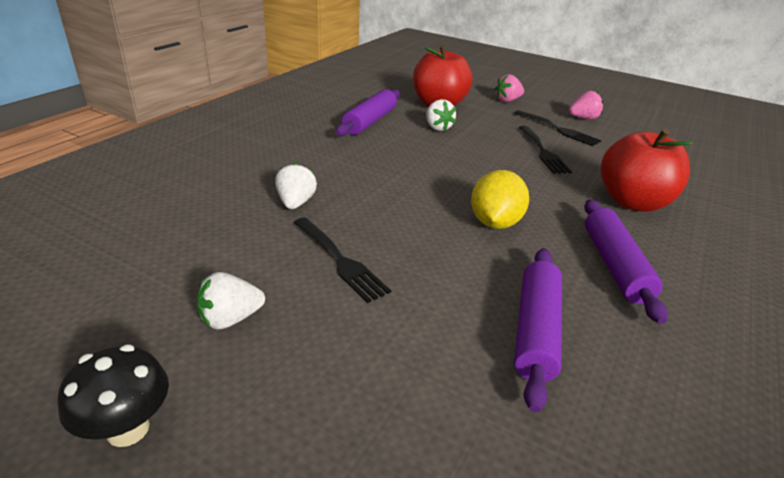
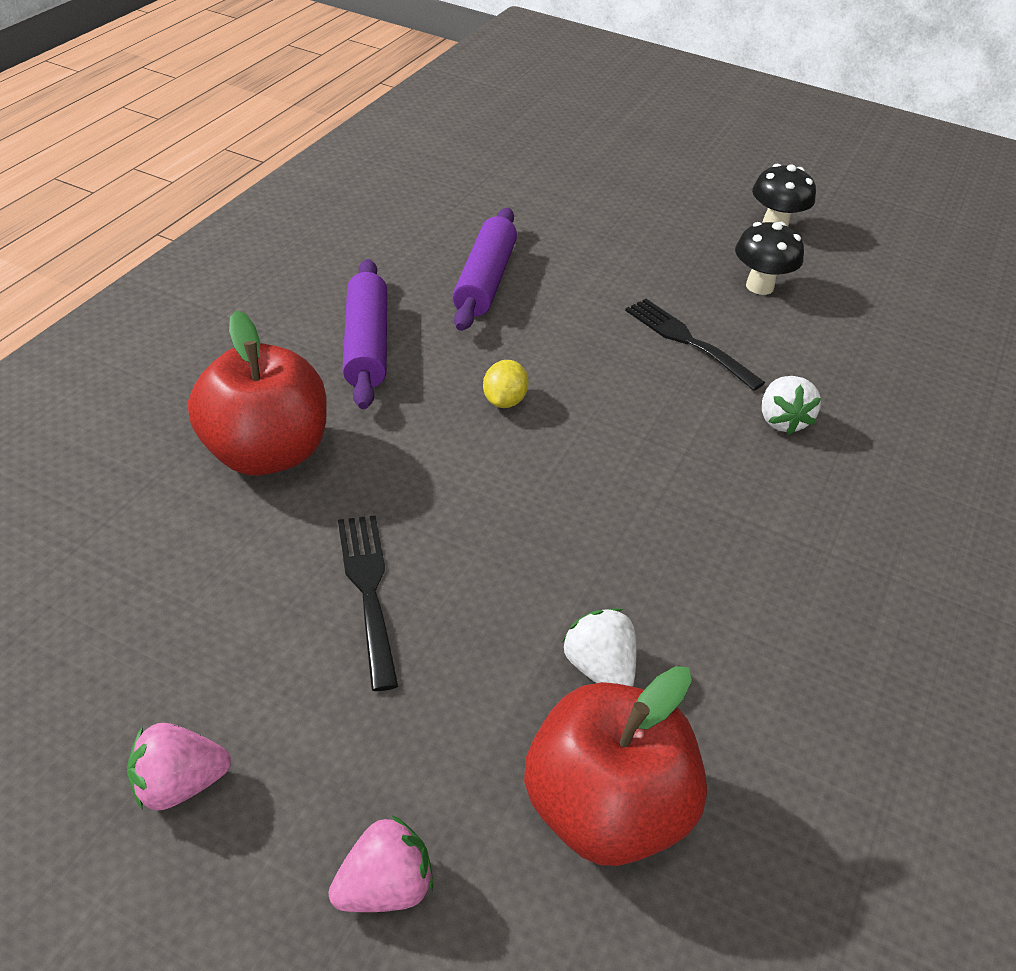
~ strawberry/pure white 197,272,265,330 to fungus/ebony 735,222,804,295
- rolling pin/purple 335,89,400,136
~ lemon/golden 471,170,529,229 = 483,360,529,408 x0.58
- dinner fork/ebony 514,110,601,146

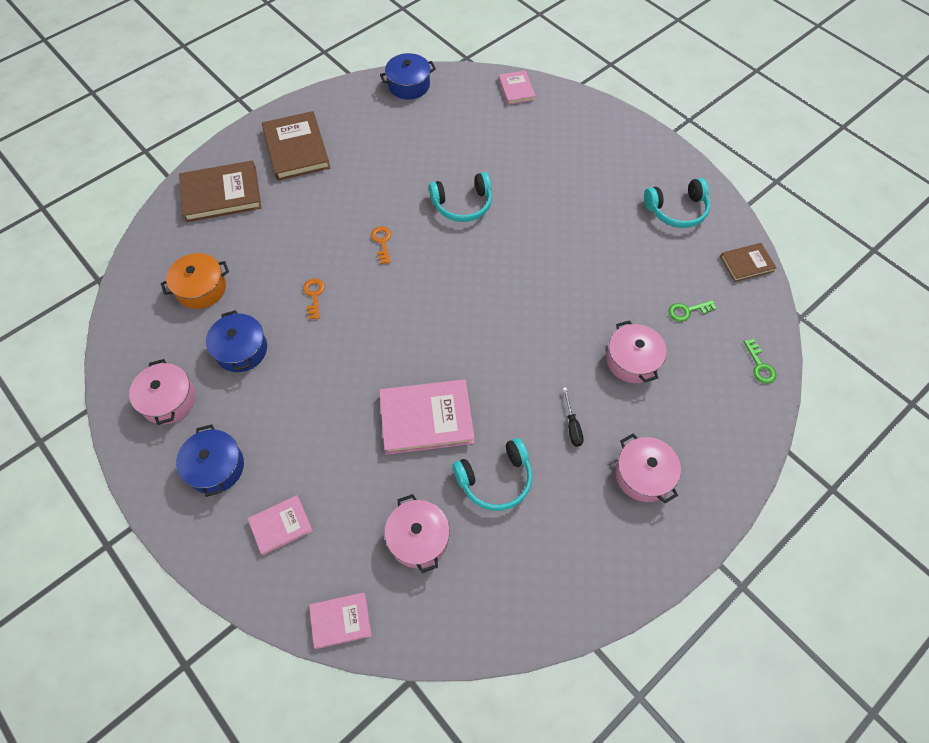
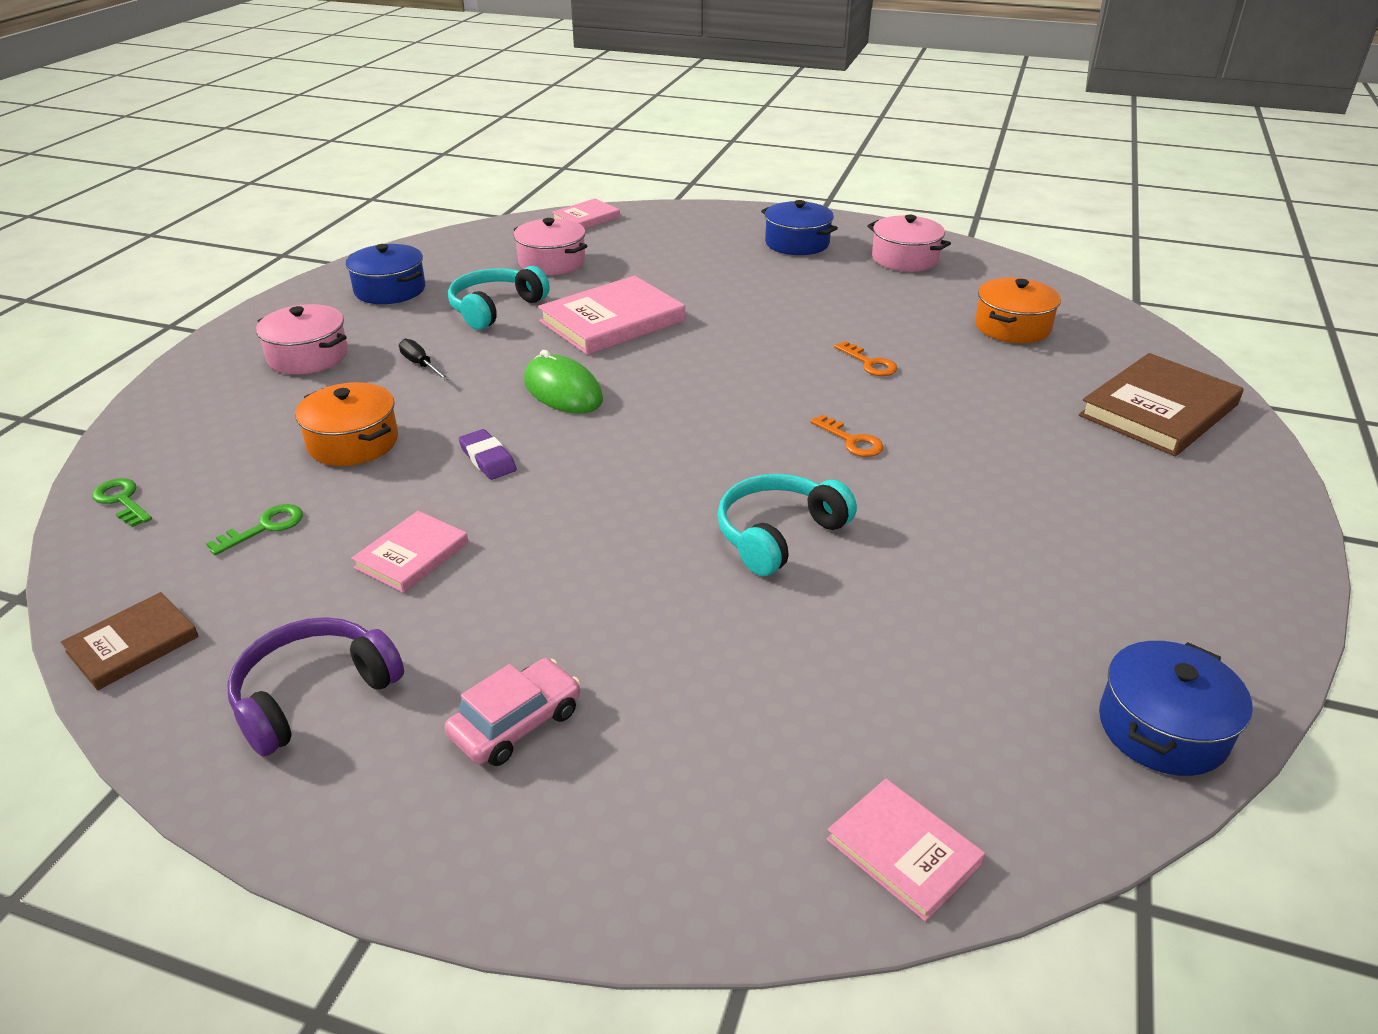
~ stockpot/royal blue 206,310,267,372 to 346,244,425,304
~ hardback/pink 248,495,313,555 to 351,511,468,593
- hardback/dark brown 262,111,330,181
~ stockpot/pink 606,320,667,383 to stockpot/bright orange 295,382,398,466
~ headset/aqua 644,178,710,228 to headset/purple 227,617,404,756
+ automobile/pink 445,658,580,766
+ pencil eraser/purple 458,429,517,480
+ PC mouse/leaf-green 524,350,603,414

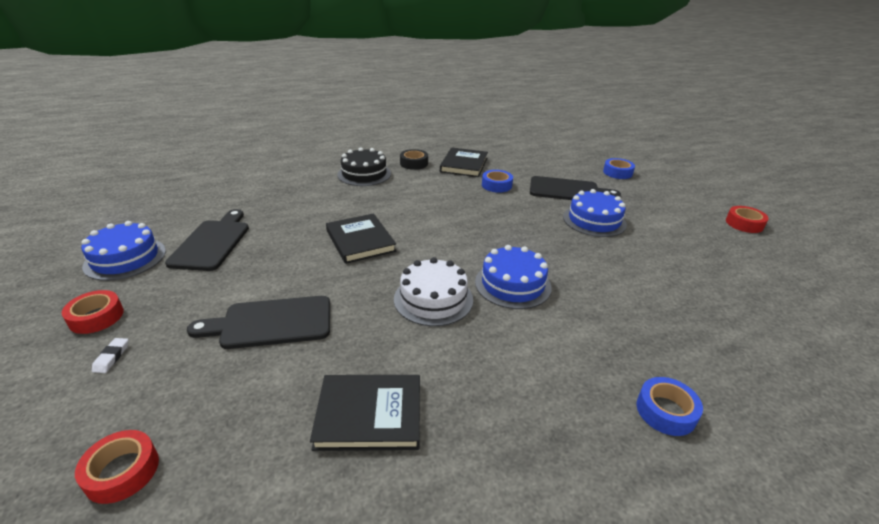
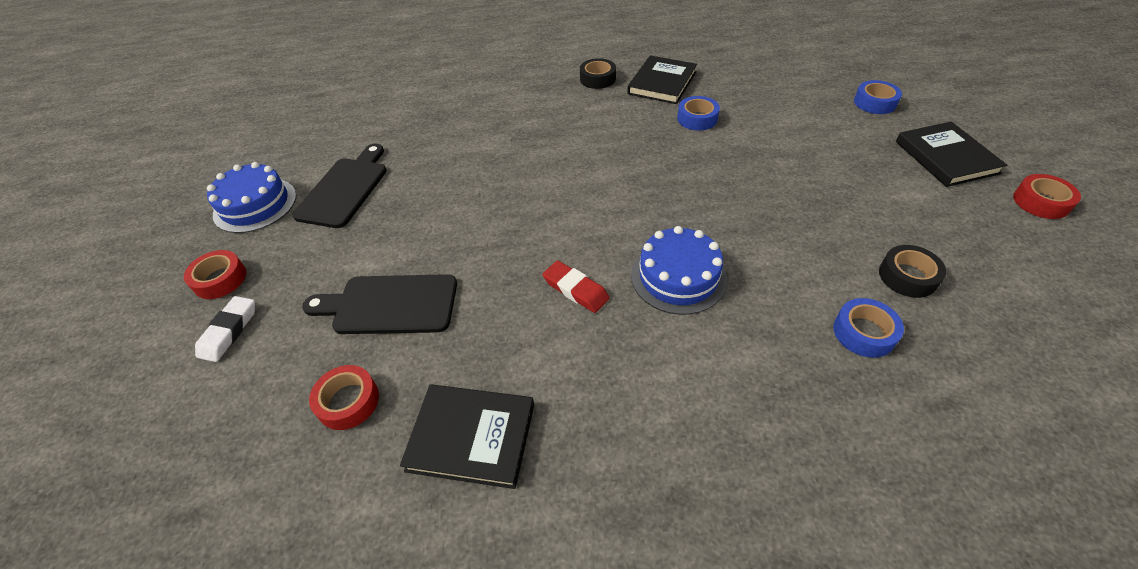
~ roll of tape/scarlet 75,430,159,504 to 309,365,379,430
~ pencil eraser/pure white 92,338,128,373 = 195,296,255,362 x1.64
~ hardback/ebony 326,213,396,264 to 896,122,1007,187
- layer cake/ebony 337,147,391,186
~ layer cake/pure white 394,257,473,326 to pencil eraser/scarlet 543,260,609,313
- chopping board/ebony 530,176,621,200
- layer cake/royal blue 563,189,627,237
~ roll of tape/royal blue 636,377,703,436 to 833,298,904,358
+ roll of tape/ebony 879,245,946,298

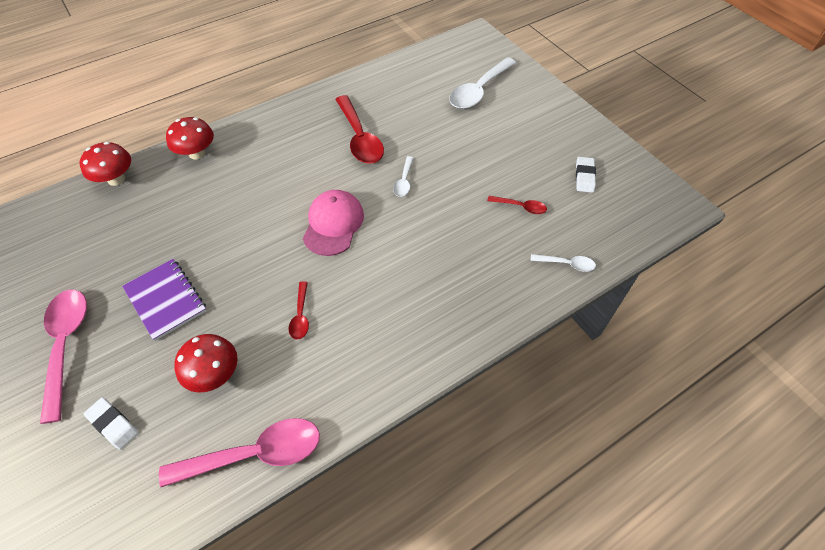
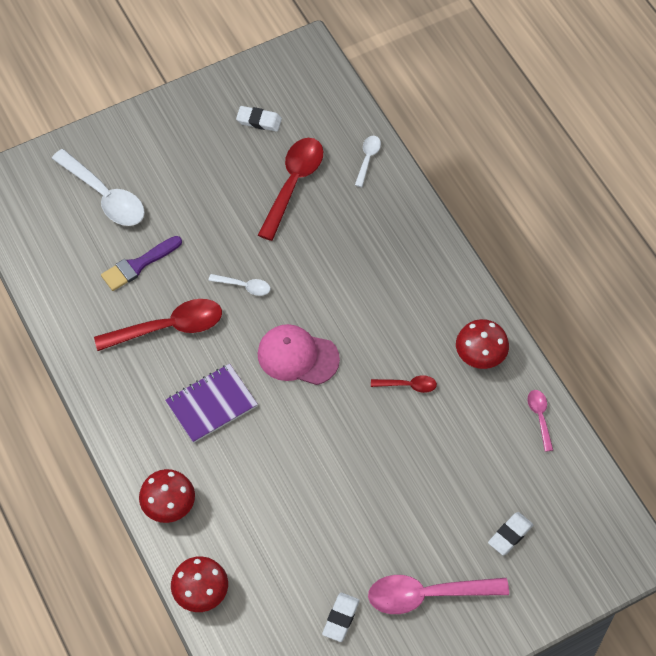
~ exercise book/purple 122,259,207,341 to 165,364,258,443
~ spoon/pink 159,418,320,487 = 527,390,553,452 x0.50
~ fungus/scarlet 174,334,237,392 to 456,319,509,369
~ spoon/scarlet 487,196,547,214 = 258,138,323,241 x2.01
+ paintbrush/purple 101,236,182,291
+ pencil eraser/pure white 322,593,360,642

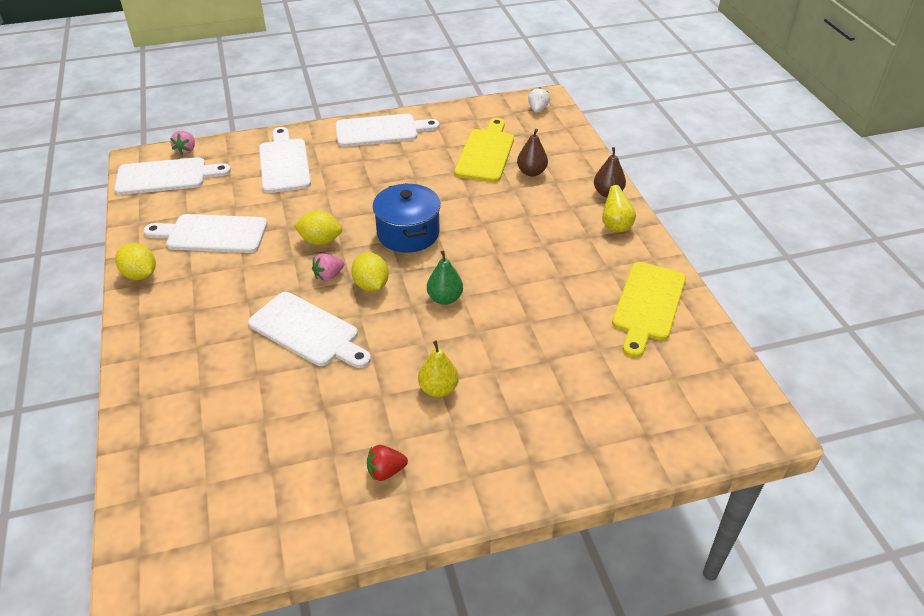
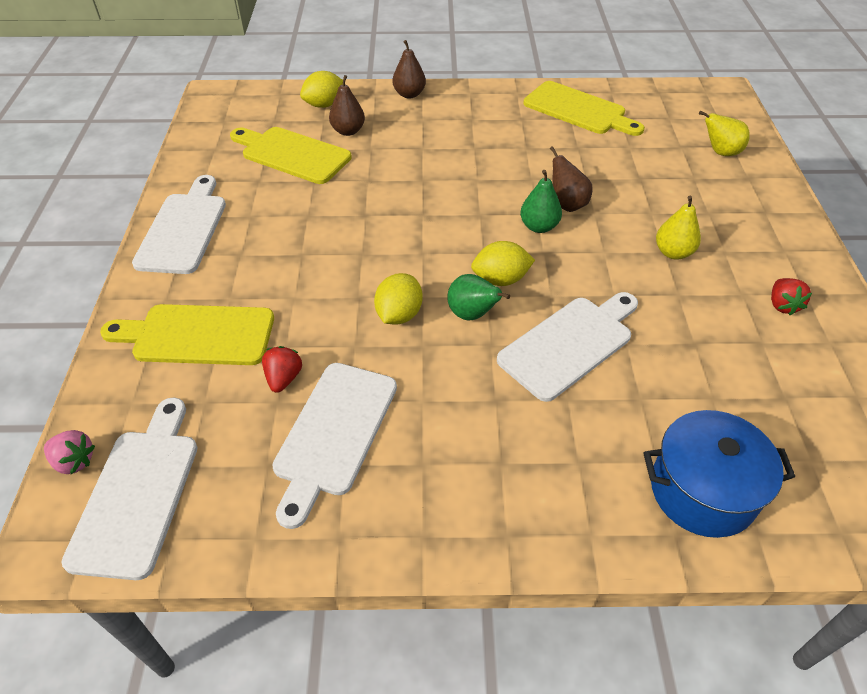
~ lemon/golden 115,243,156,280 to 300,71,343,108
~ chopping board/pure white 259,127,311,193 to chopping board/golden 100,304,274,365
~ strawberry/pink 312,253,344,282 to toy pear/leaf-green 447,274,510,320
~ stockpot/royal blue 373,183,441,253 to 643,410,795,538
- strawberry/pure white 528,88,550,113
~ toy pear/golden 602,177,636,232 to 699,110,750,156
+ strawberry/scarlet 262,346,302,393
+ toy pear/dark brown 550,146,593,212

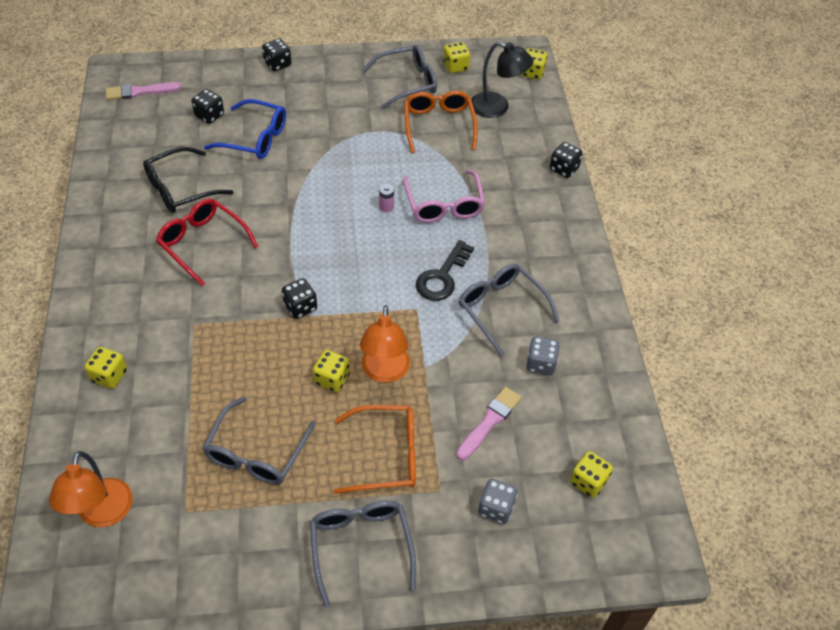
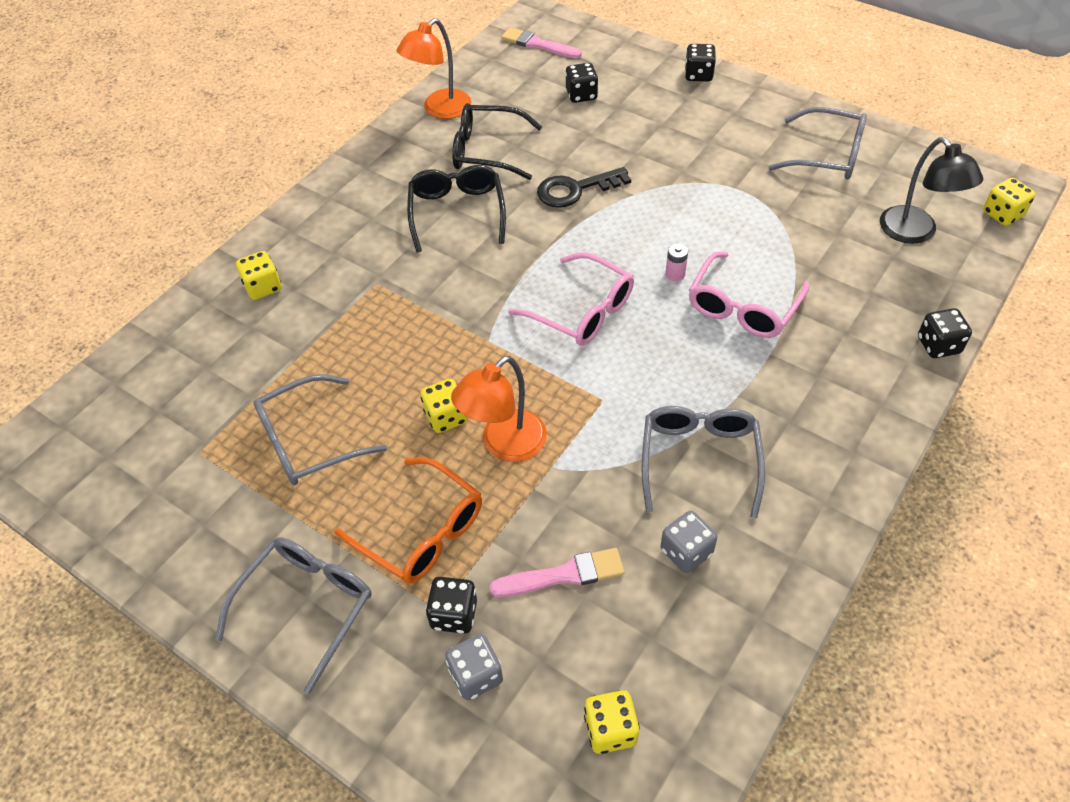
~ desk lamp/bright orange 49,451,133,528 to 397,18,471,119
~ glasses/scarlet 156,199,259,287 to glasses/ebony 407,165,506,252
- glasses/royal blue 204,99,286,159
~ dice/ebony 282,278,317,319 to 426,577,477,634
- glasses/bright orange 404,91,478,153
~ key/ebony 416,240,474,301 to 537,167,631,208
- dice/golden 443,42,470,73
+ glasses/pink 508,252,634,346

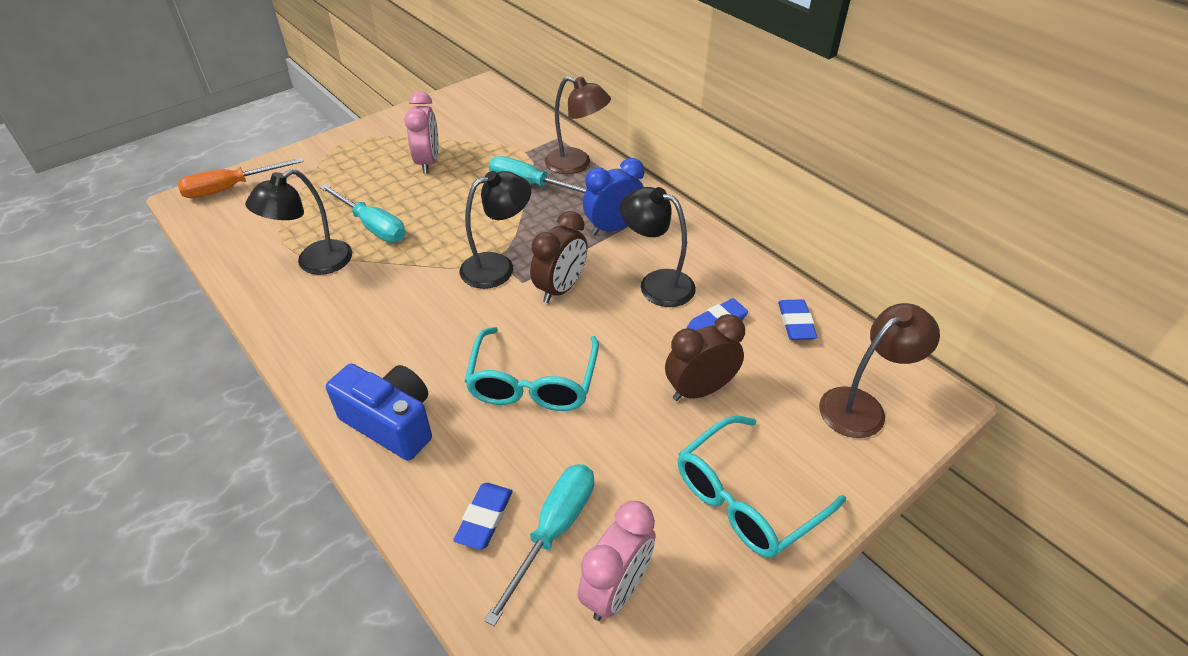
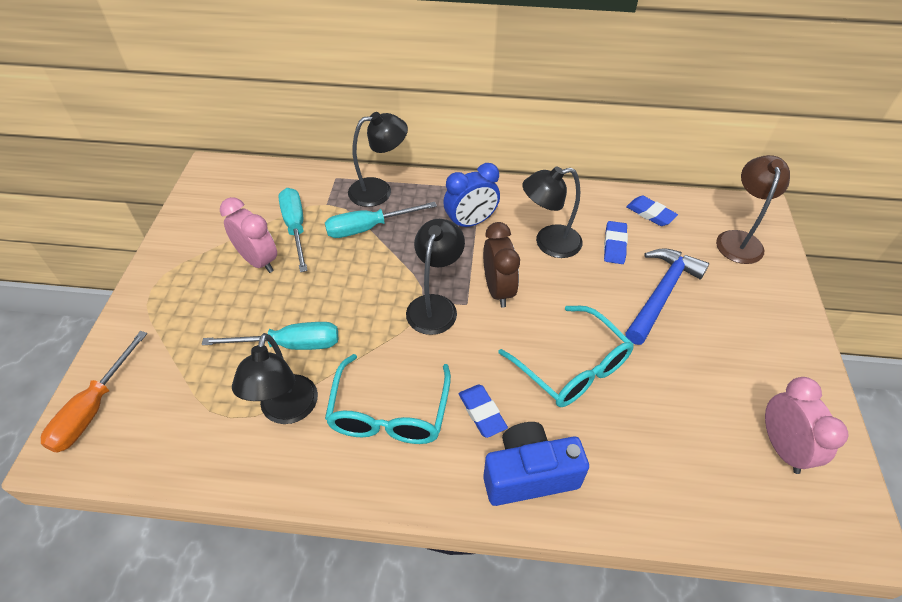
~ pencil eraser/royal blue 453,483,513,550 to 459,385,508,438
~ flat screwdriver/aqua 484,464,594,626 to 278,188,308,272
~ desk lamp/dark brown 545,76,611,174 to desk lamp/ebony 348,112,408,207
~ clock/royal blue 583,158,644,235 = 443,163,500,227 135 degrees counterclockwise
~ clock/dark brown 665,314,745,401 to hammer/royal blue 625,248,709,345
~ glasses/aqua 678,415,846,558 to 325,354,451,444

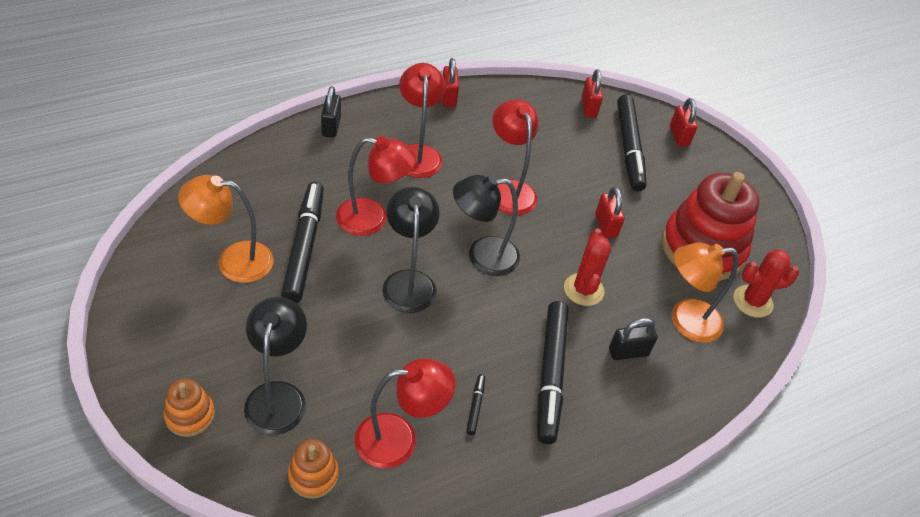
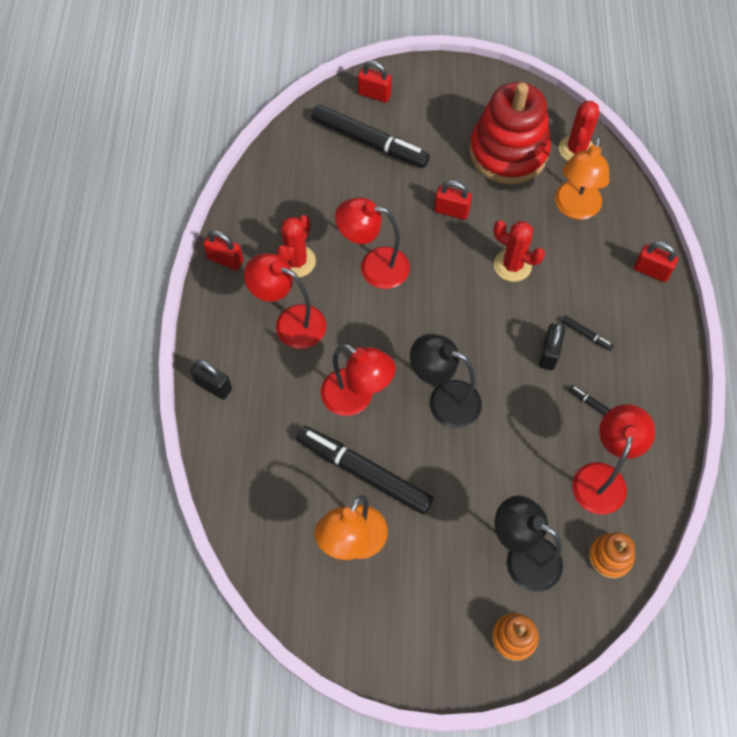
~ desk lamp/scarlet 336,136,416,236 = 321,344,396,416 90 degrees clockwise
- desk lamp/ebony 453,175,520,276
~ felt pen/ebony 537,301,569,444 = 561,315,614,351 x0.41
~ lock/scarlet 581,69,603,118 to 634,241,678,282
~ lock/ebony 609,318,658,360 to 539,323,565,370
+ cactus/scarlet 277,215,316,277

